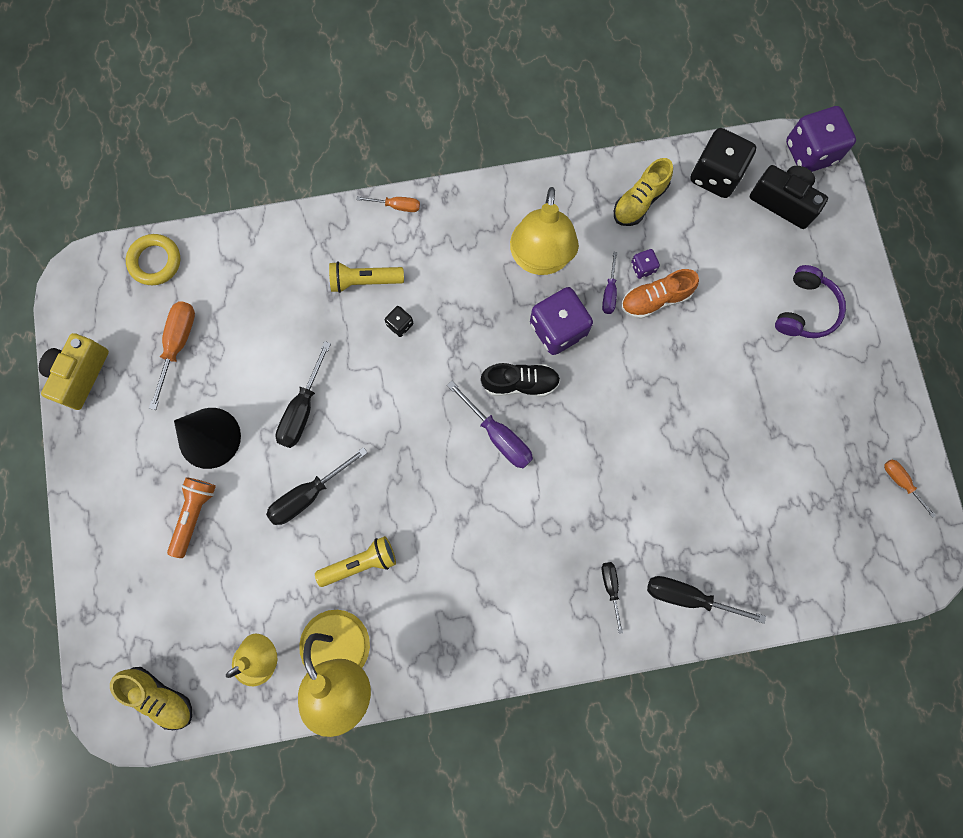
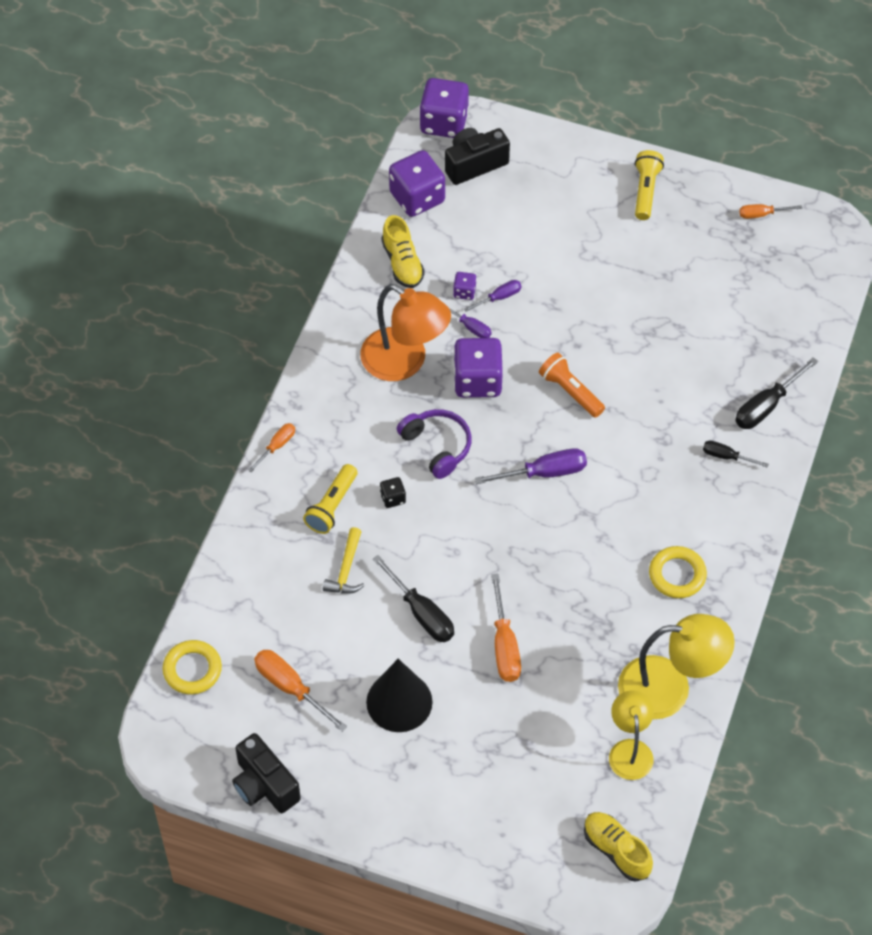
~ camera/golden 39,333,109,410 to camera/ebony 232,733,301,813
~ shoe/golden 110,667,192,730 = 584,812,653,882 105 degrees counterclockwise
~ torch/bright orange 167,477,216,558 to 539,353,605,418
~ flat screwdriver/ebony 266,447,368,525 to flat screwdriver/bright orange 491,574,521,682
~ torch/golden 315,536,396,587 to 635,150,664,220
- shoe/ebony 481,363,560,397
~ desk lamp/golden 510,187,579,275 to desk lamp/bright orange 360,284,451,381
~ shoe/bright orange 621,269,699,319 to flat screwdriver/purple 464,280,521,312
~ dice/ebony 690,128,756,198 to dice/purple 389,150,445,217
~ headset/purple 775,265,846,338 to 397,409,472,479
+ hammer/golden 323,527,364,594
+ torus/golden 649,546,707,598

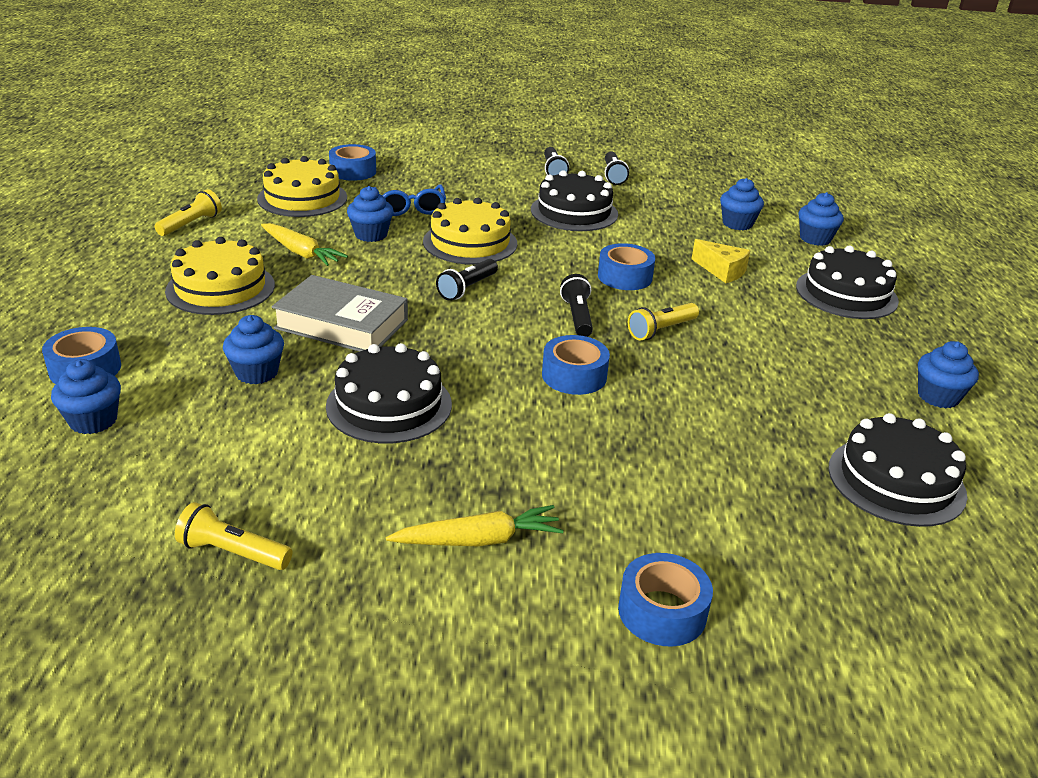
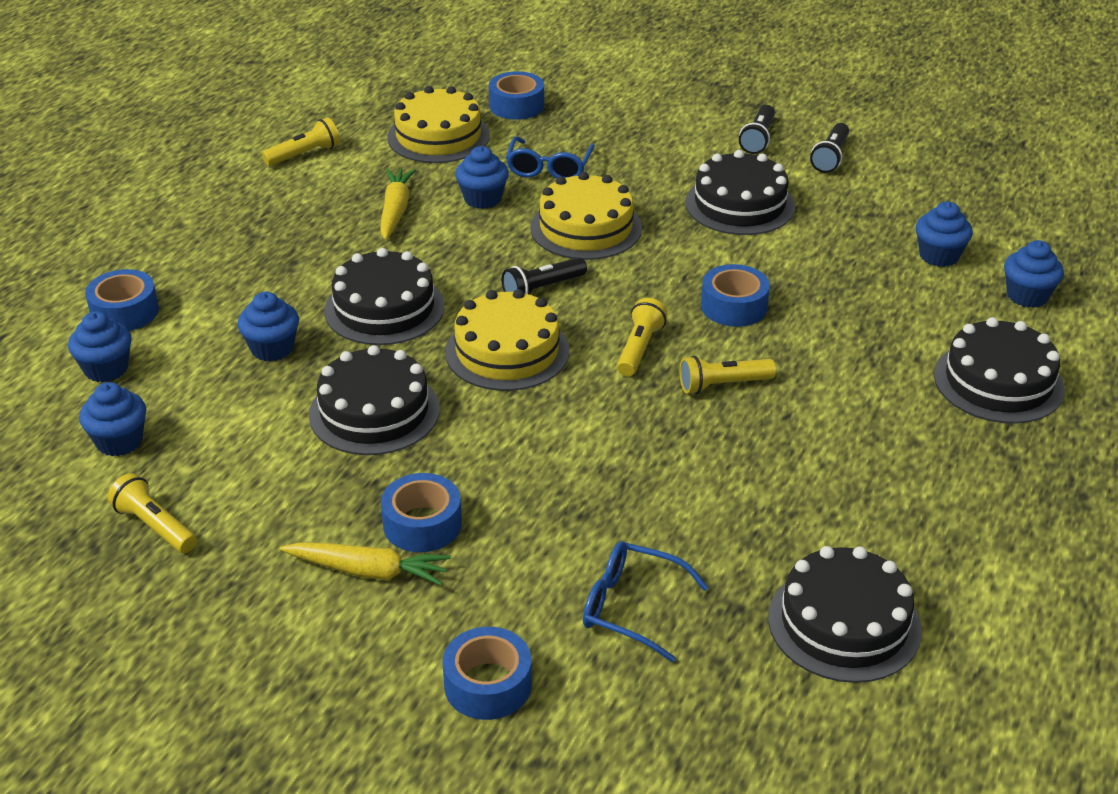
~ layer cake/golden 165,237,275,315 to 445,289,569,391
~ toy carrot/golden 261,223,348,266 = 380,168,416,240 150 degrees counterclockwise
~ hardback/gray 272,275,408,352 to layer cake/ebony 324,248,445,345
~ roll of tape/royal blue 542,335,610,395 to 381,473,462,552
~ torch/ebony 560,274,593,337 to torch/golden 617,298,667,376
- cheese wedge/golden 692,239,750,283
~ fairy cake/royal blue 918,341,979,408 to 79,382,146,456
+ glasses/royal blue 583,541,709,662

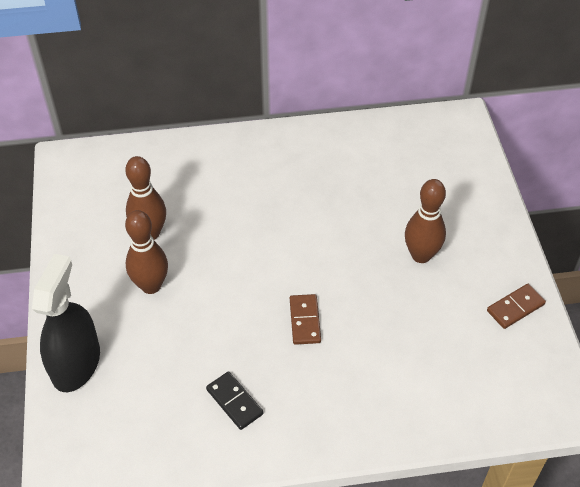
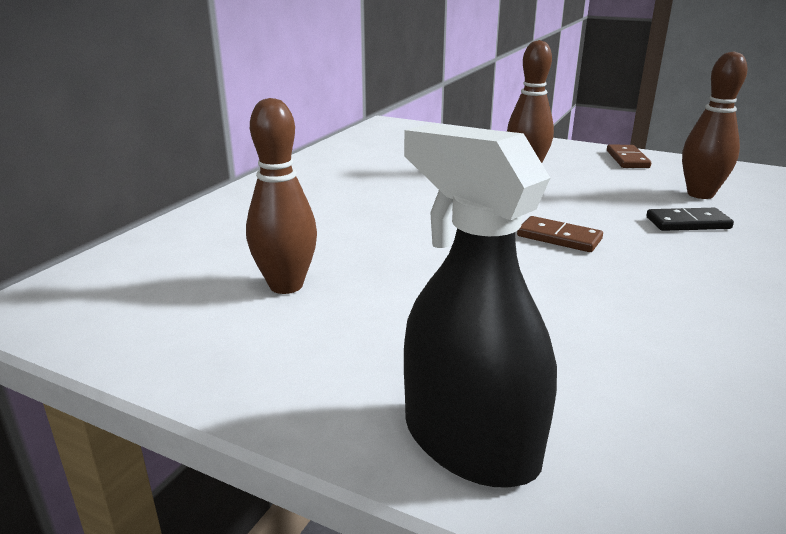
~ tenpin/dark brown 125,210,168,294 to 682,51,748,199
~ domino tile/ebony 206,371,263,430 to 646,208,734,231

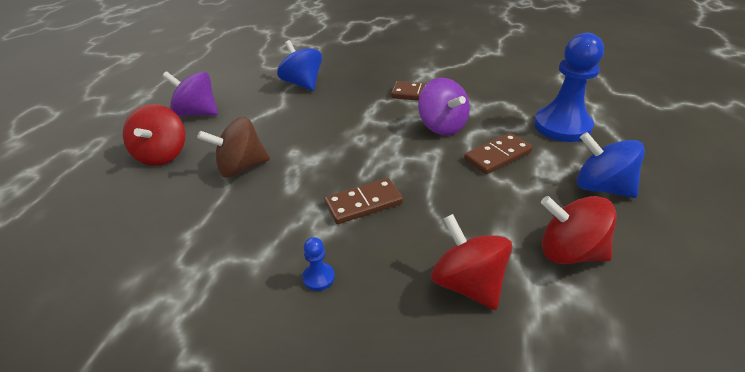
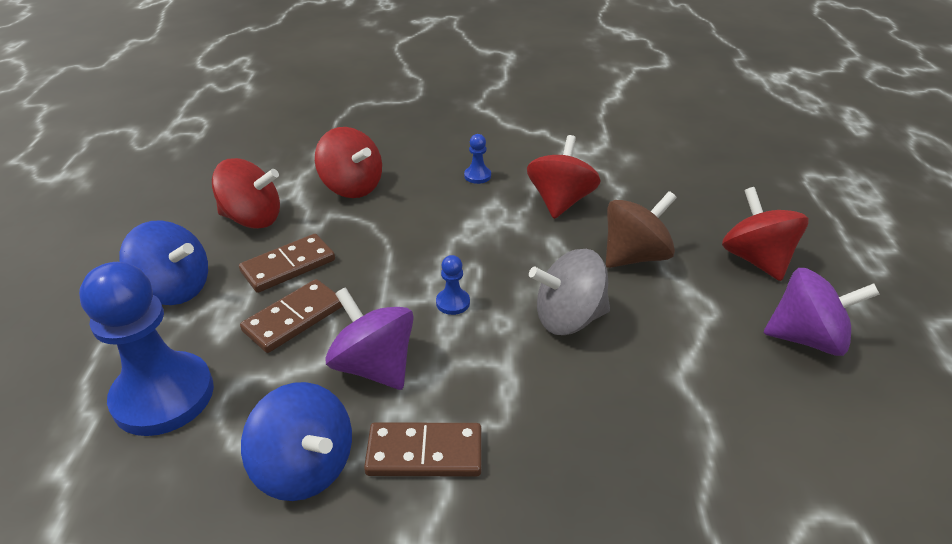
~ whirligig/royal blue 277,40,322,91 to 241,382,352,501
~ domino tile/dark brown 324,178,403,224 to 239,234,335,293
+ game pawn/royal blue 436,255,470,315
+ whirligig/scarlet 527,135,601,219
+ whirligig/gray 529,249,610,335

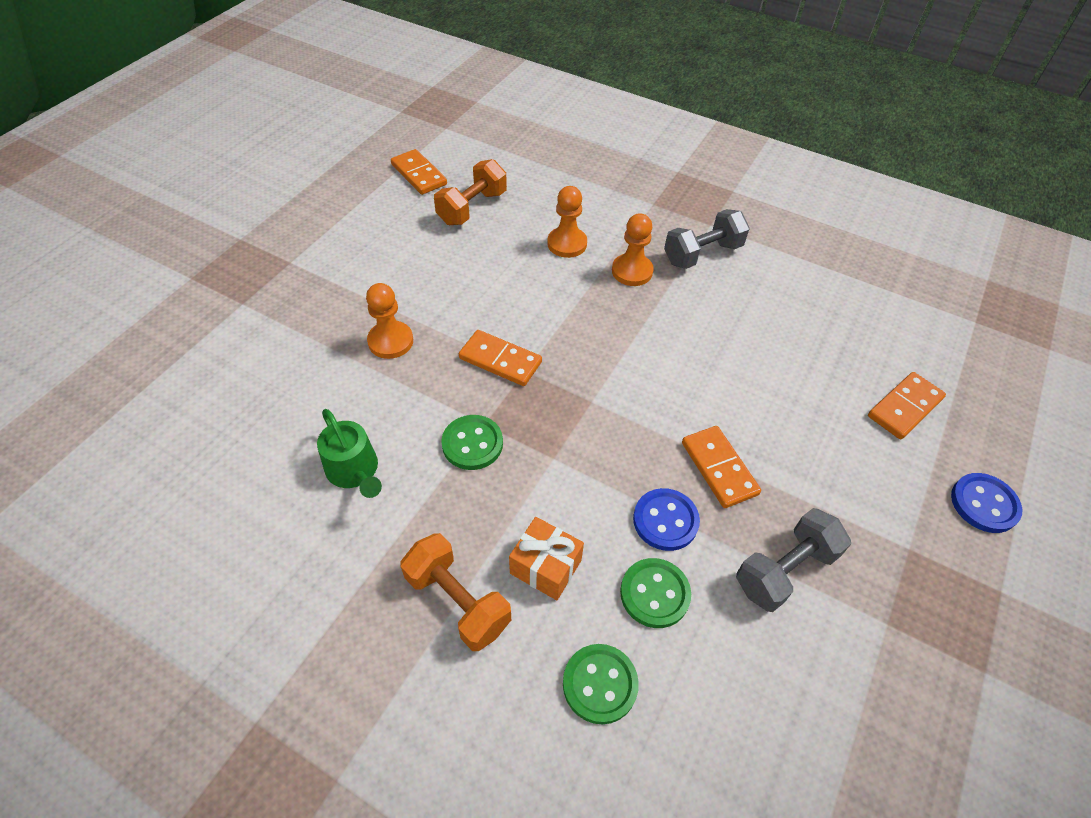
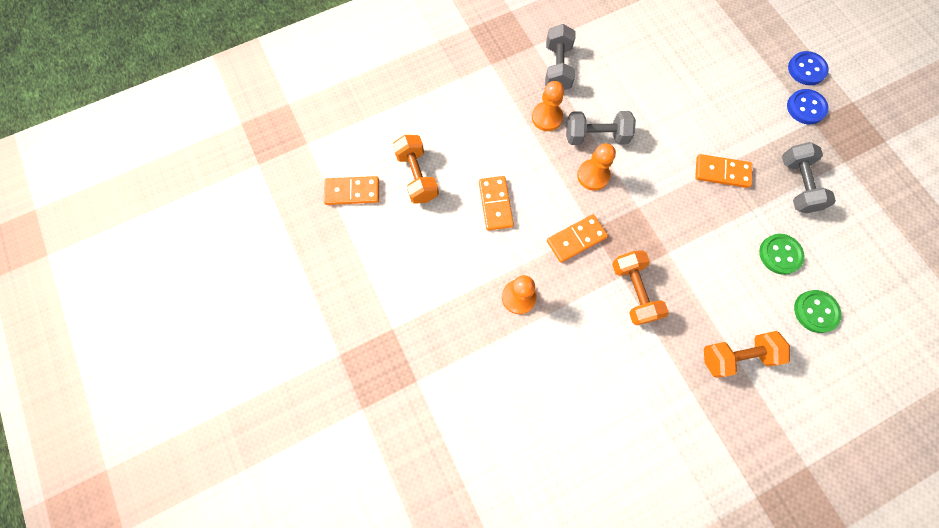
- watering can/leaf-green 317,409,382,498
~ button/leaf-green 441,415,503,470 to dumbbell/bright orange 612,250,669,325
- gift/bright orange 509,517,584,600
~ game pawn/bright orange 547,186,587,258 to 577,143,616,191
~ button/royal blue 633,488,700,551 to 787,89,829,124
~ domino tile/bright orange 868,372,946,439 to 479,176,514,231
+ dumbbell/gray 566,111,636,145

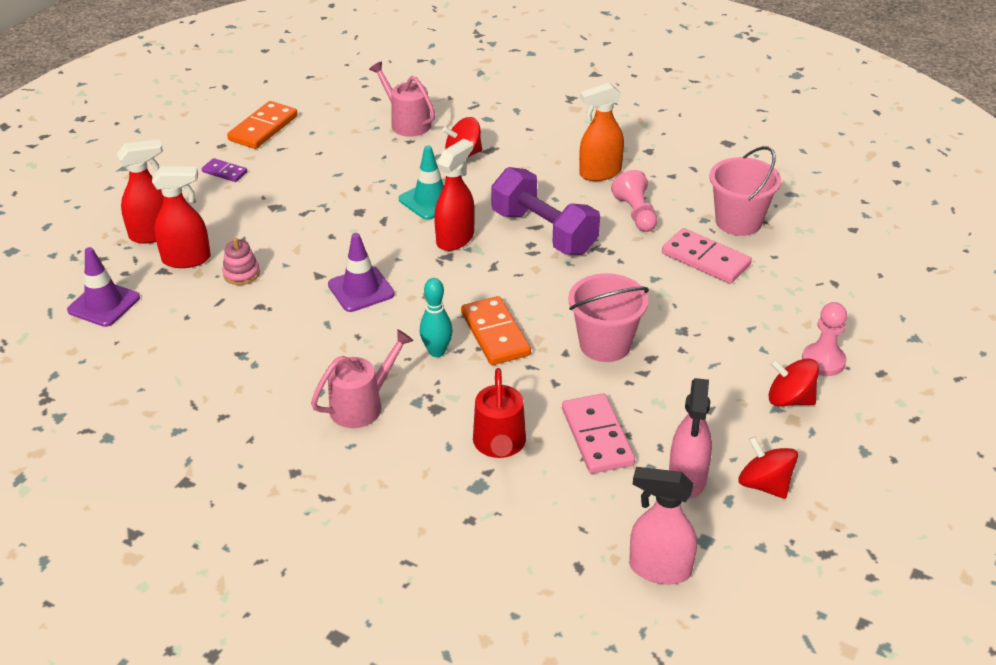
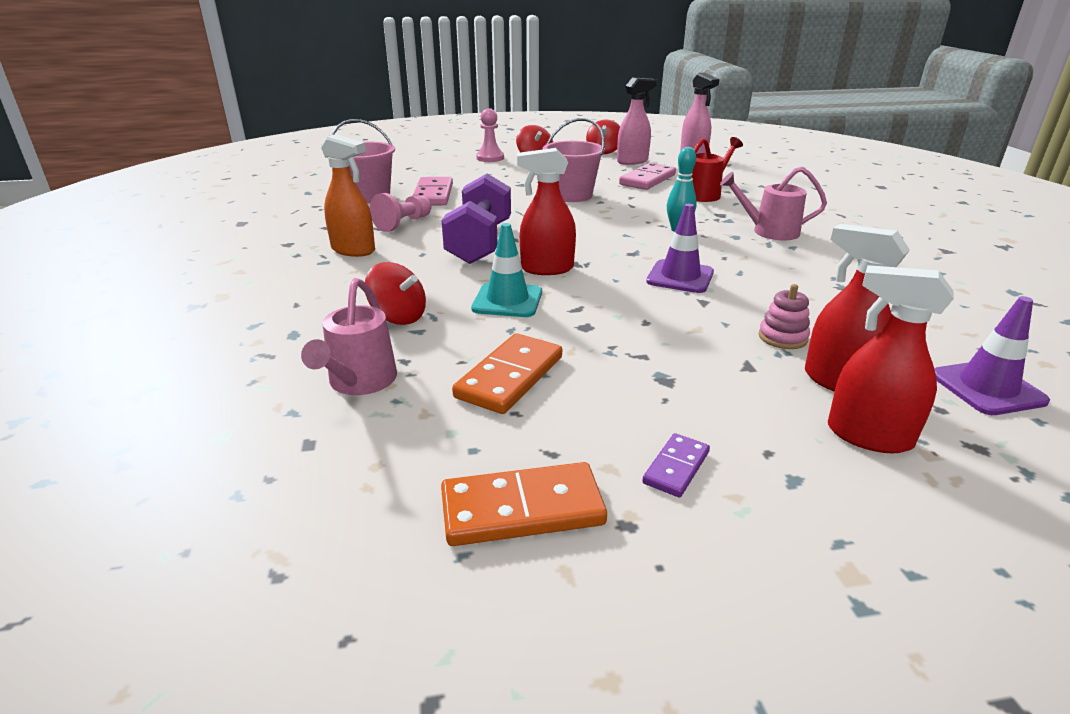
~ domino tile/purple 202,158,247,182 = 642,433,710,497 45 degrees clockwise
~ domino tile/bright orange 461,296,531,365 to 452,333,562,414

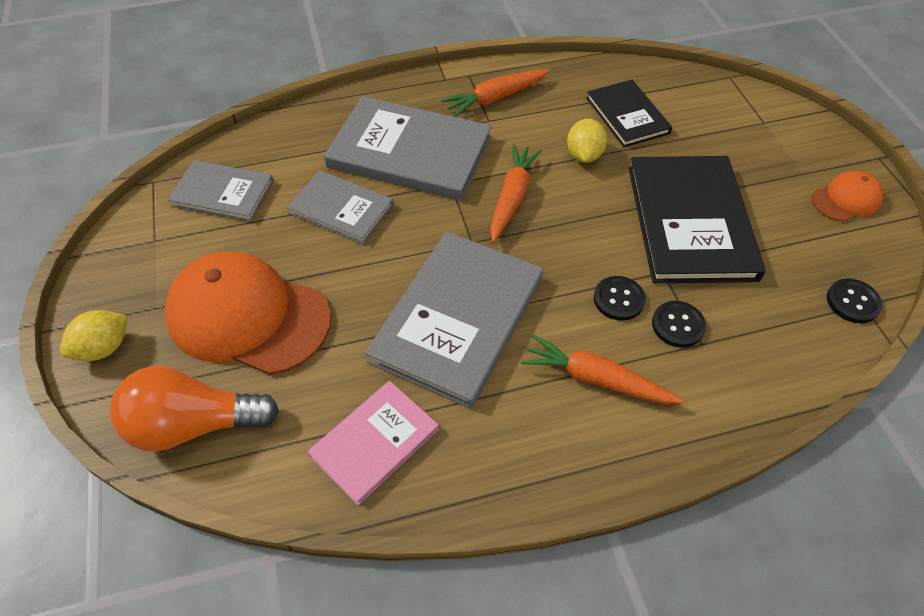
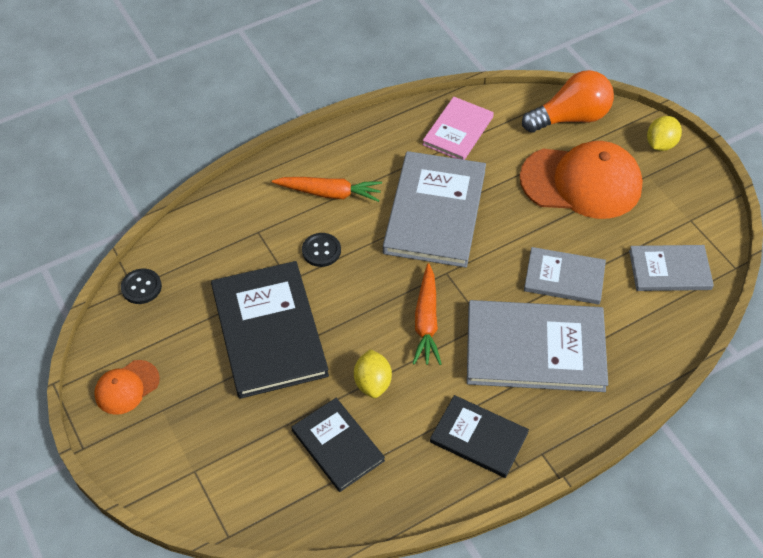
~ toy carrot/bright orange 441,69,550,117 to hardback/ebony 430,395,529,478
- button/ebony 652,301,706,348

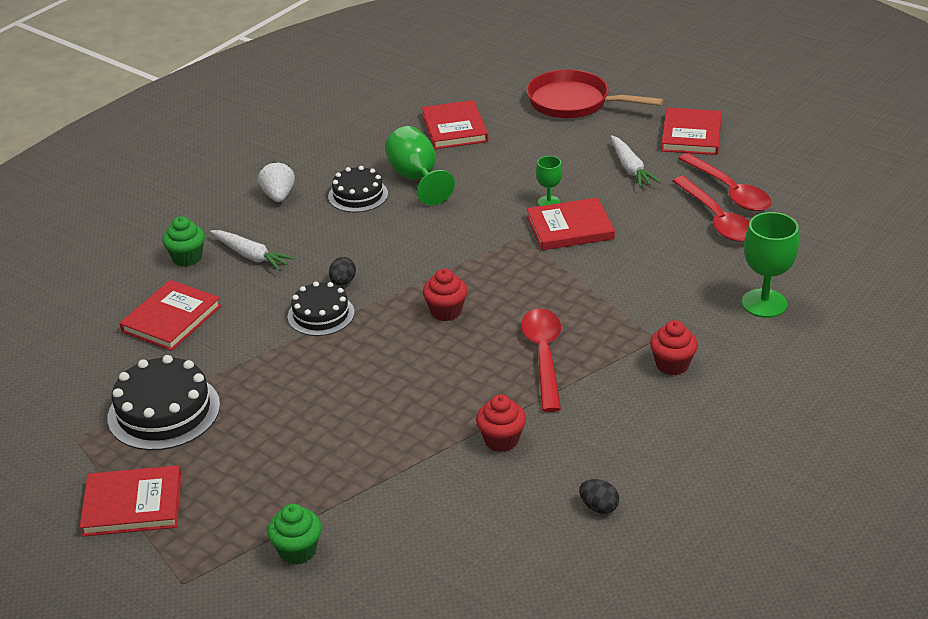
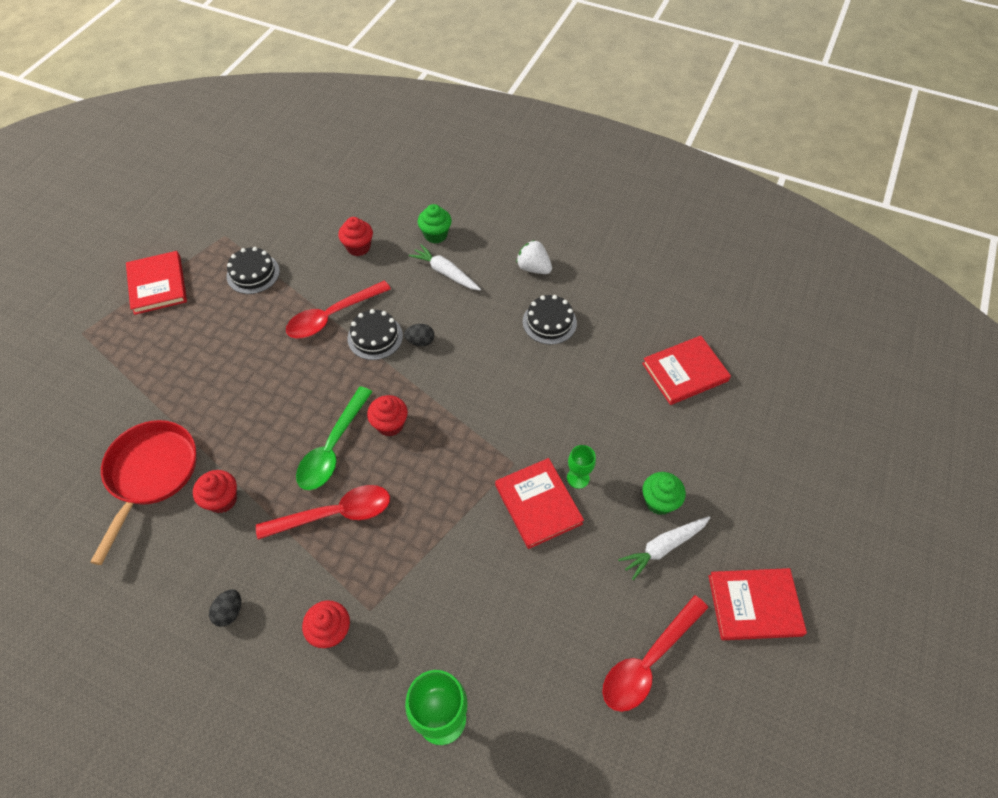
~ layer cake/ebony 108,355,220,450 = 227,247,280,294 x0.65
~ hardback/scarlet 119,280,221,351 to fairy cake/scarlet 338,217,373,256
~ toy carrot/pure white 210,230,295,271 = 409,244,481,290 105 degrees clockwise
~ strawberry/pure white 258,161,295,202 = 516,240,552,274 120 degrees counterclockwise
~ fairy cake/leaf-green 267,504,322,565 to 643,472,686,515
- chalice/leaf-green 385,126,455,205
~ pan/scarlet 527,69,663,119 to 90,420,196,565
~ egg/ebony 579,479,619,514 to 209,589,241,627
~ spoon/scarlet 672,176,749,242 to 286,280,391,338
+ spoon/leaf-green 296,386,372,490

